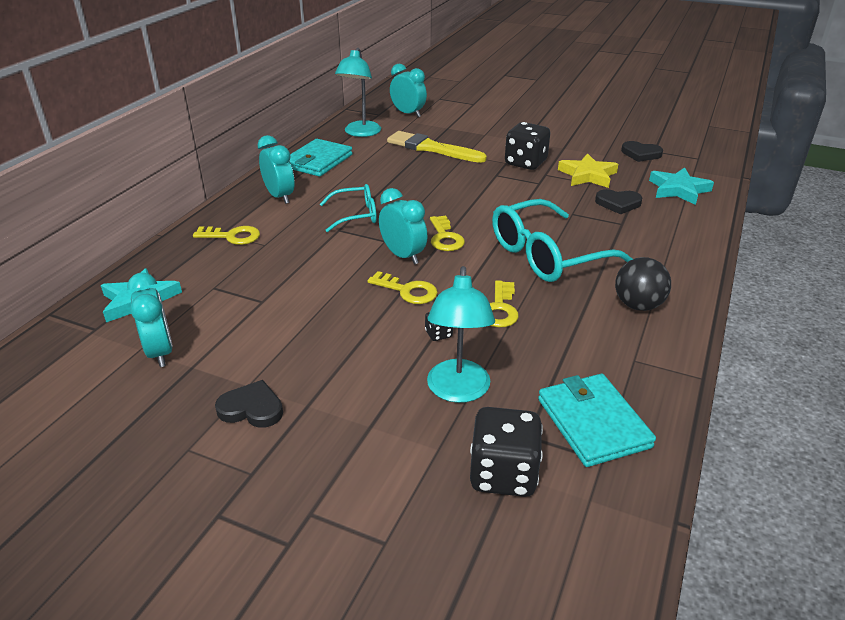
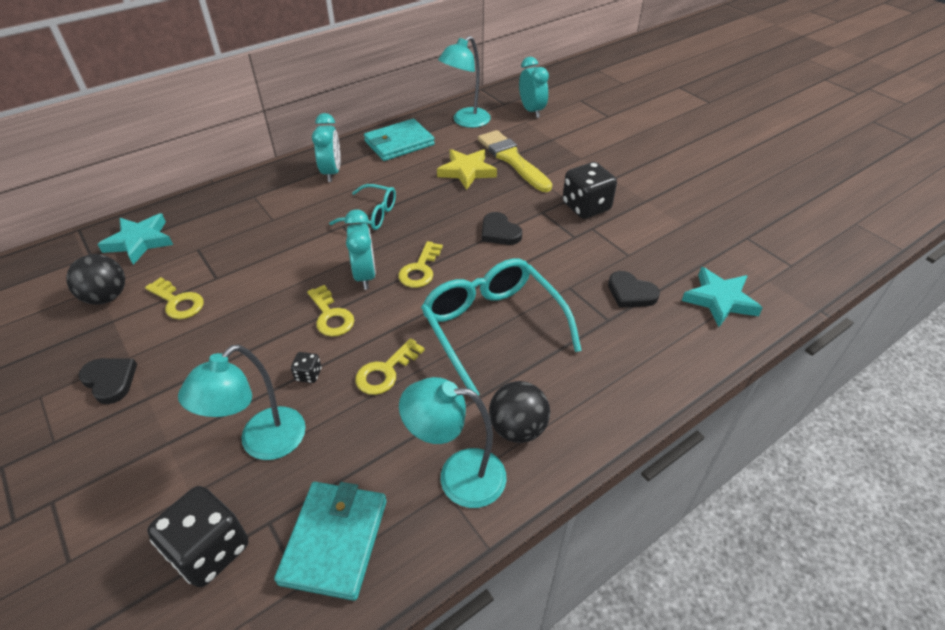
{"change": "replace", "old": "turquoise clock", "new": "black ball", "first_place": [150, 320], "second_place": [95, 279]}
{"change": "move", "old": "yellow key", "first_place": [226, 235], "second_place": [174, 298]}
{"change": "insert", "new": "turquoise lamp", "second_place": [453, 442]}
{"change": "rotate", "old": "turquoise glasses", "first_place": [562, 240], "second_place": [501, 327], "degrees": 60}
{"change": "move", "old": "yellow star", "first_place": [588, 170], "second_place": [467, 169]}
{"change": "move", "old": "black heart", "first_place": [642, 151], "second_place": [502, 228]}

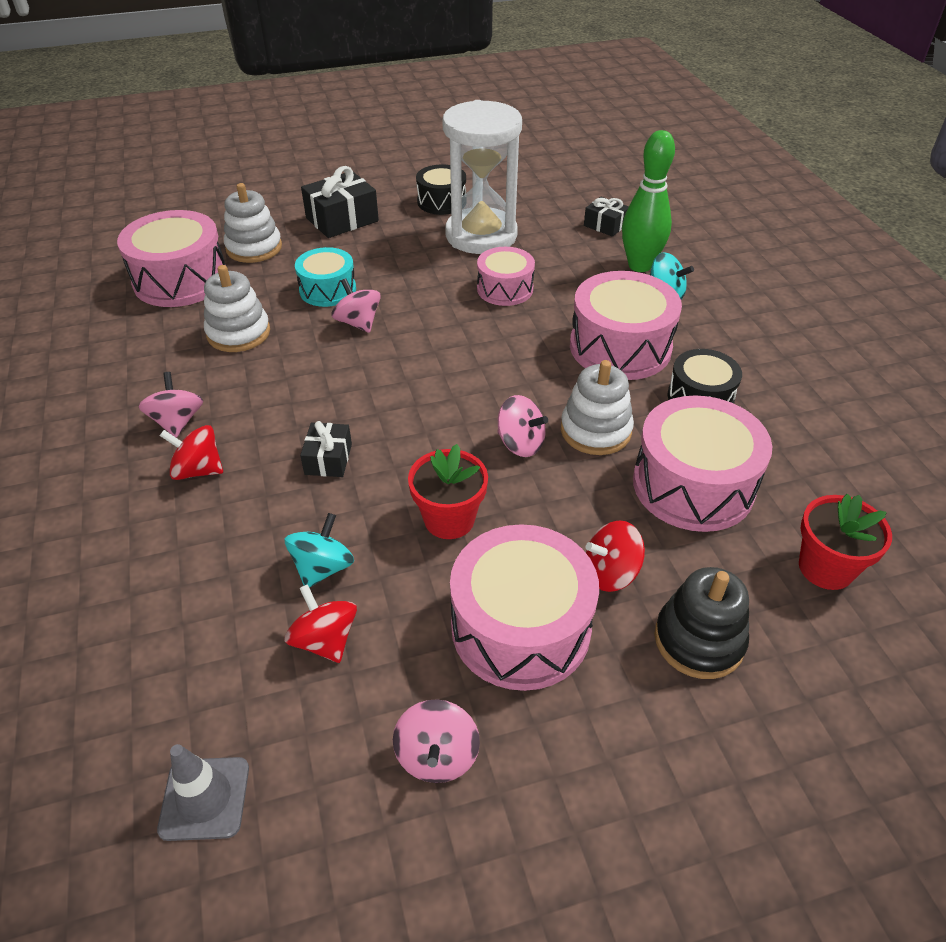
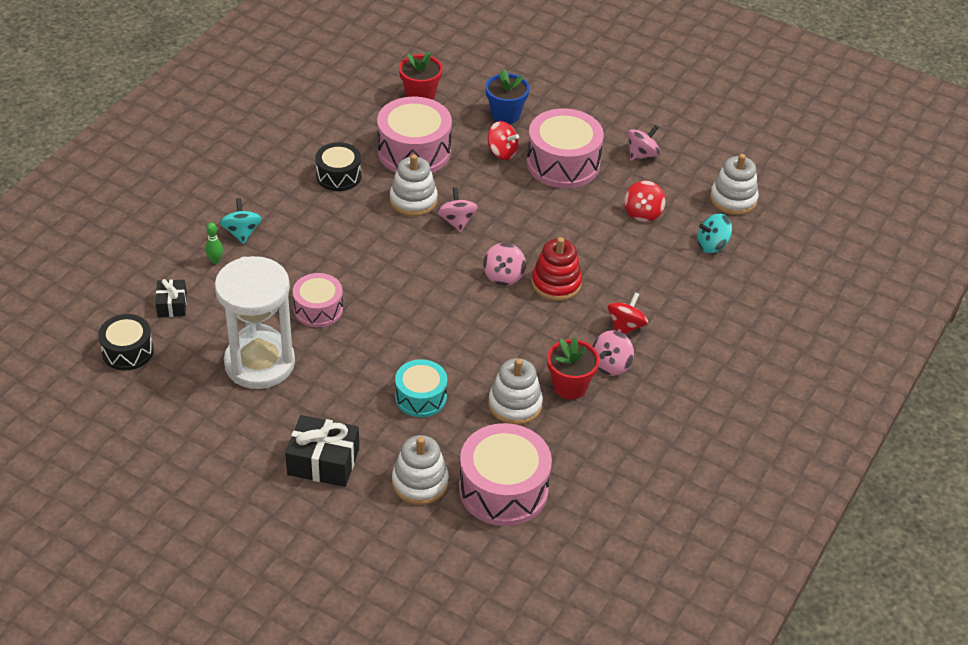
{"change": "move", "old": "black drum", "first_place": [441, 190], "second_place": [126, 342]}
{"change": "resize", "old": "green bowling pin", "first_place": [648, 201], "second_place": [214, 243], "factor": 0.42}
{"change": "move", "old": "pink spinning top", "first_place": [356, 305], "second_place": [504, 264]}
{"change": "replace", "old": "black stacking toy", "new": "blue flower pot", "first_place": [702, 623], "second_place": [507, 96]}
{"change": "replace", "old": "black gift", "new": "red stacking toy", "first_place": [326, 449], "second_place": [556, 269]}
{"change": "move", "old": "red flower pot", "first_place": [448, 491], "second_place": [573, 368]}
{"change": "rotate", "old": "red spinning top", "first_place": [191, 452], "second_place": [627, 313], "degrees": -120}
{"change": "move", "old": "turquoise spinning top", "first_place": [319, 550], "second_place": [714, 233]}
{"change": "replace", "old": "grey traffic cone", "new": "white stacking toy", "first_place": [203, 792], "second_place": [734, 184]}
{"change": "delete", "old": "pink drum", "first_place": [626, 325]}

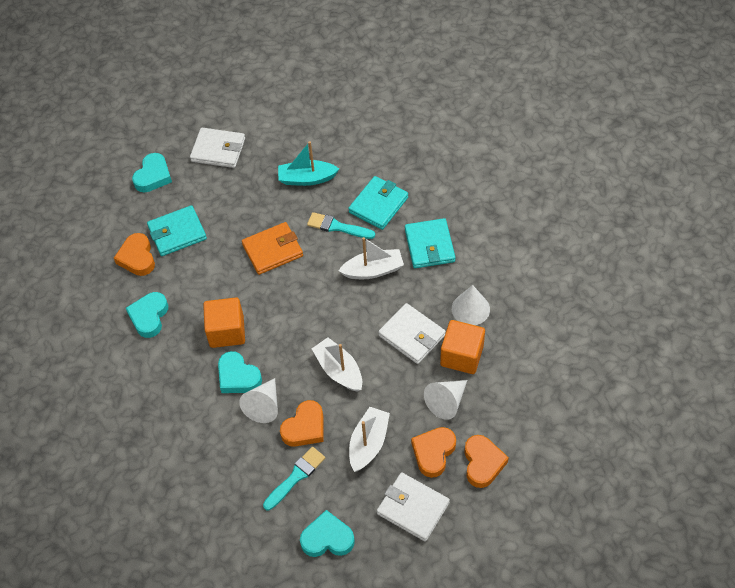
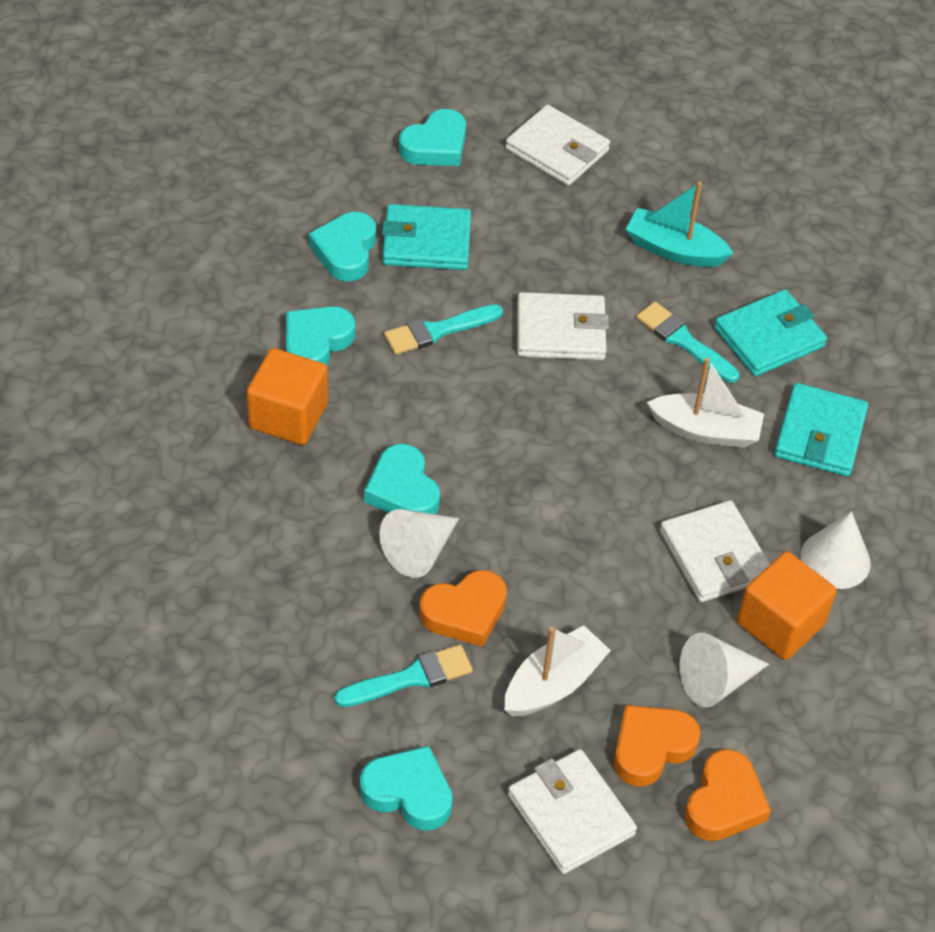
{"change": "move", "old": "orange cube", "first_place": [224, 323], "second_place": [287, 396]}
{"change": "recolor", "old": "orange heart", "new": "turquoise heart", "first_place": [134, 254], "second_place": [342, 246]}
{"change": "insert", "new": "turquoise brush", "second_place": [443, 329]}
{"change": "recolor", "old": "orange wallet", "new": "white wallet", "first_place": [272, 248], "second_place": [563, 326]}
{"change": "delete", "old": "white boat", "first_place": [337, 365]}

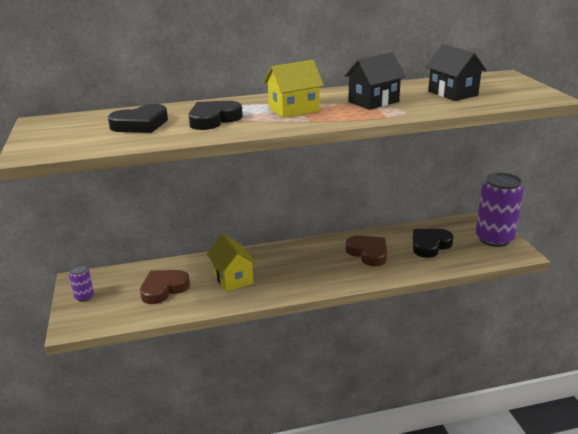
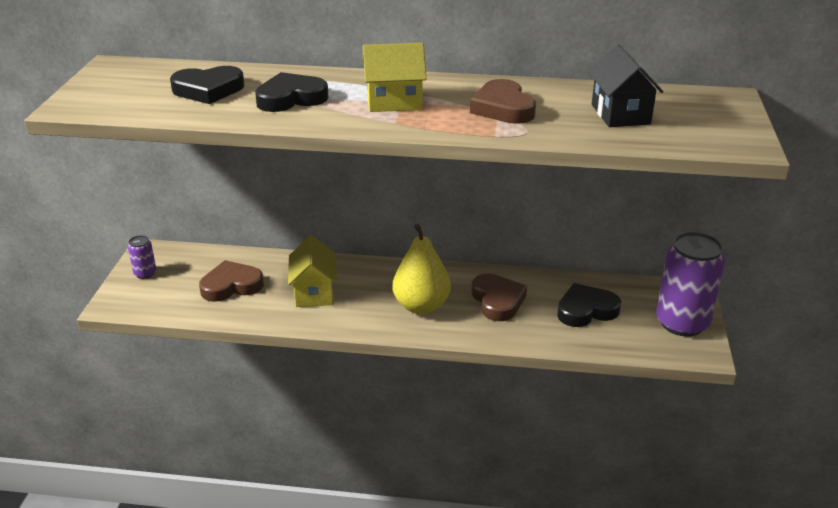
{"change": "insert", "new": "yellow pear", "second_place": [422, 269]}
{"change": "replace", "old": "black house", "new": "brown heart", "first_place": [375, 81], "second_place": [503, 101]}

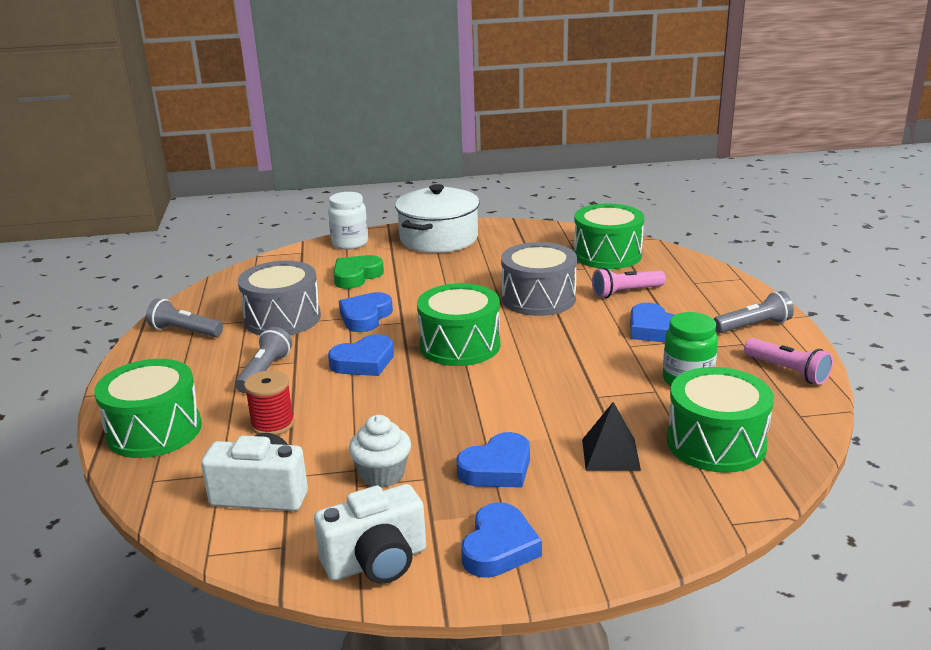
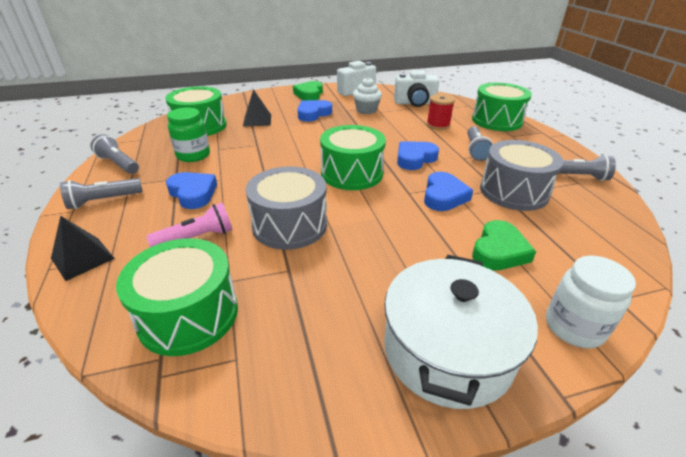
{"change": "insert", "new": "black pyramid", "second_place": [83, 248]}
{"change": "recolor", "old": "pink flashlight", "new": "grey flashlight", "first_place": [788, 361], "second_place": [115, 154]}
{"change": "recolor", "old": "blue heart", "new": "green heart", "first_place": [501, 540], "second_place": [308, 90]}

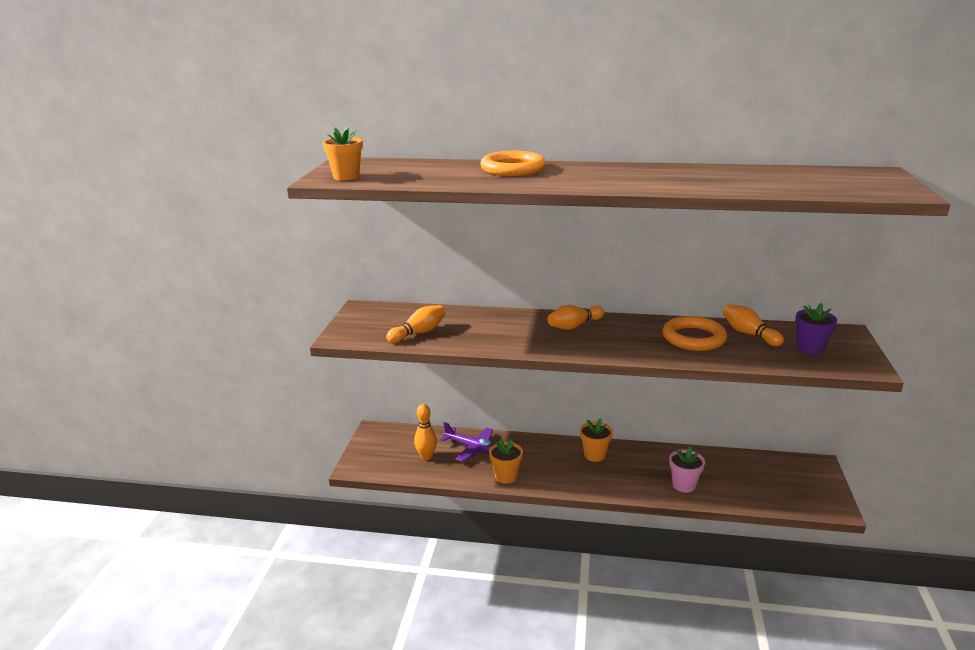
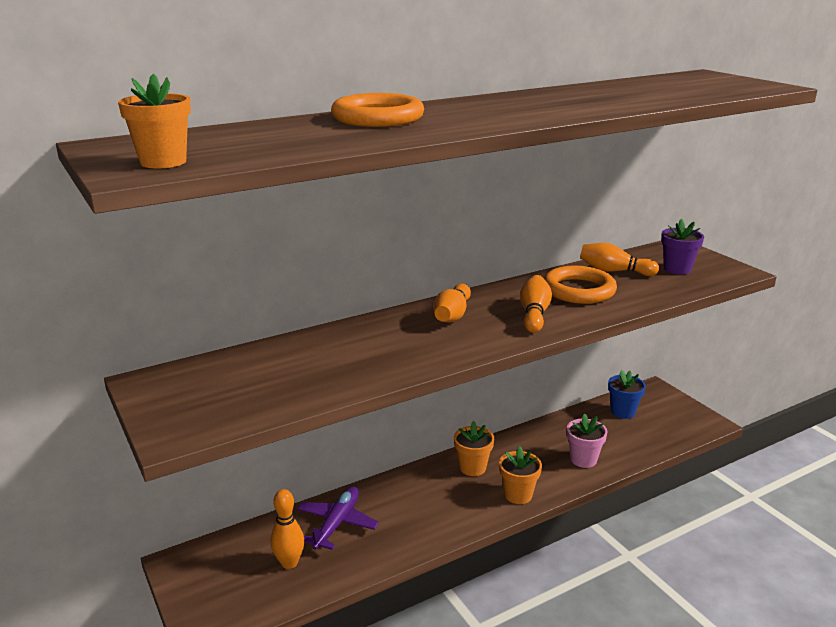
{"change": "rotate", "old": "purple plane", "first_place": [467, 442], "second_place": [338, 518], "degrees": -60}
{"change": "move", "old": "orange flower pot", "first_place": [506, 461], "second_place": [520, 475]}
{"change": "move", "old": "orange bowling pin", "first_place": [416, 324], "second_place": [536, 304]}
{"change": "insert", "new": "blue flower pot", "second_place": [627, 394]}

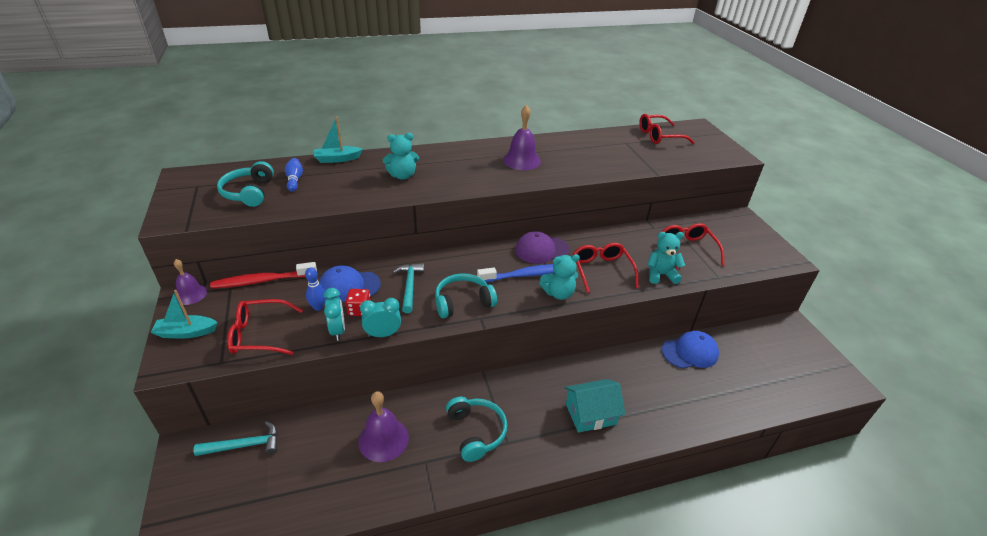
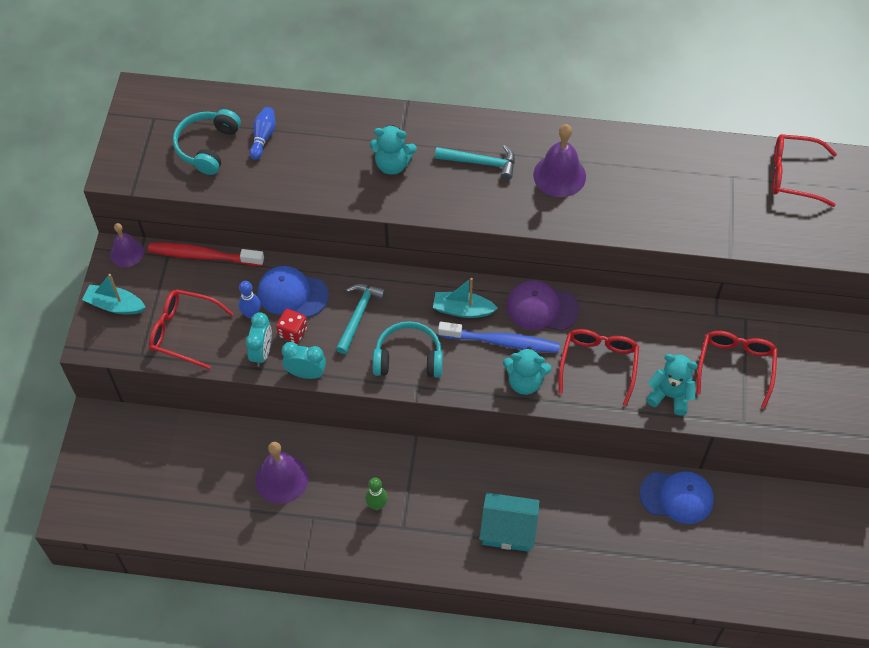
{"change": "replace", "old": "turquoise headphones", "new": "green bowling pin", "first_place": [476, 429], "second_place": [376, 493]}
{"change": "move", "old": "turquoise boat", "first_place": [338, 140], "second_place": [465, 298]}
{"change": "move", "old": "turquoise hammer", "first_place": [236, 438], "second_place": [475, 162]}

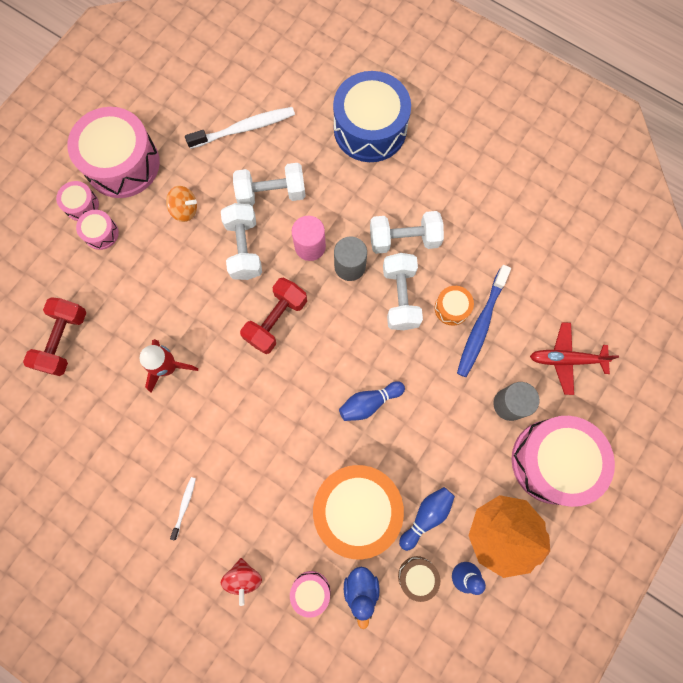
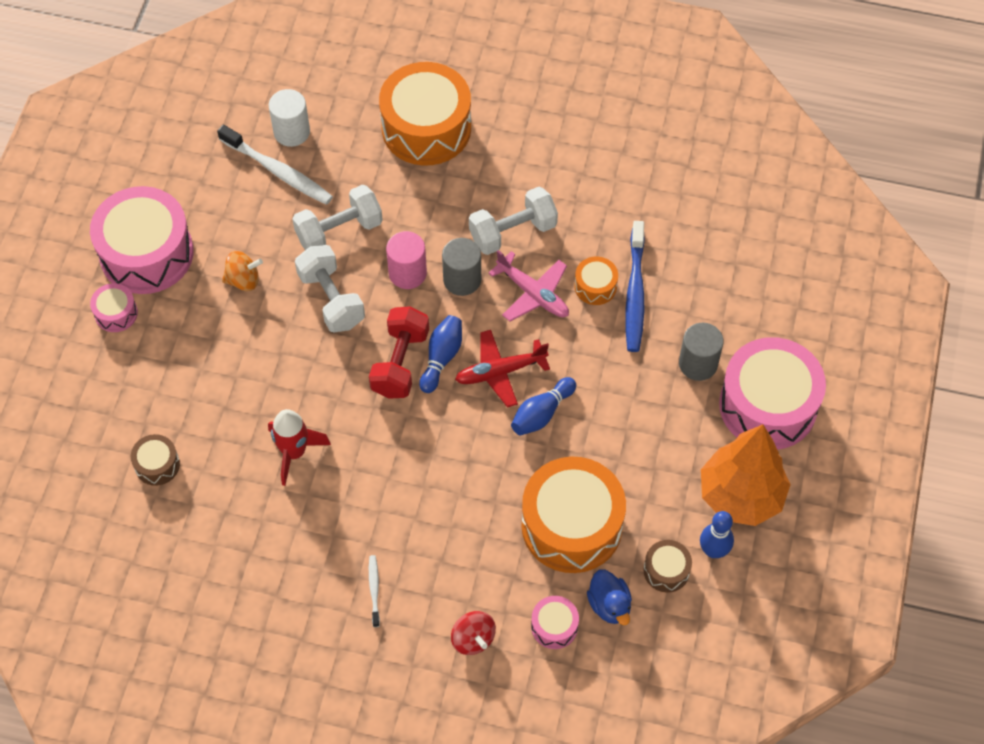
{"change": "replace", "old": "red dumbbell", "new": "brown drum", "first_place": [54, 336], "second_place": [155, 460]}
{"change": "rotate", "old": "white toothbrush", "first_place": [240, 128], "second_place": [275, 165], "degrees": 75}
{"change": "insert", "new": "white cylinder", "second_place": [289, 118]}
{"change": "recolor", "old": "blue drum", "new": "orange drum", "first_place": [372, 116], "second_place": [425, 113]}
{"change": "move", "old": "blue bowling pin", "first_place": [427, 519], "second_place": [440, 354]}
{"change": "move", "old": "red plane", "first_place": [574, 358], "second_place": [502, 368]}
{"change": "replace", "old": "white dumbbell", "new": "pink plane", "first_place": [403, 291], "second_place": [528, 285]}
{"change": "delete", "old": "pink drum", "first_place": [97, 230]}

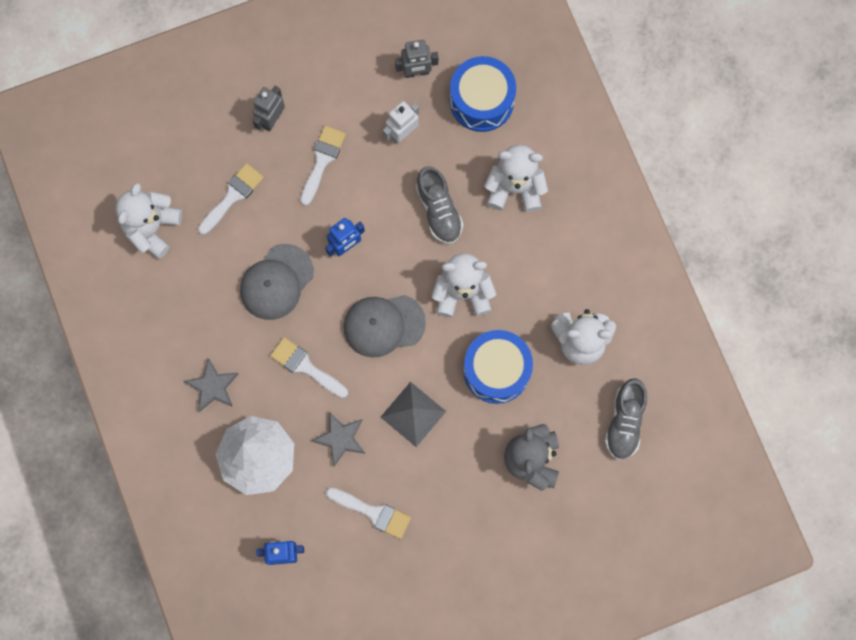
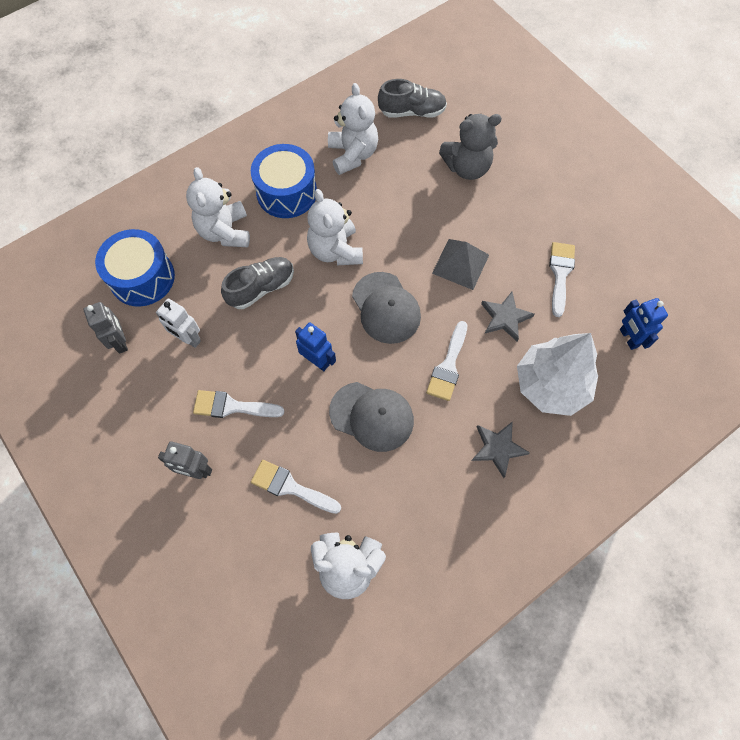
{"change": "move", "old": "blue drum", "first_place": [498, 367], "second_place": [284, 181]}

